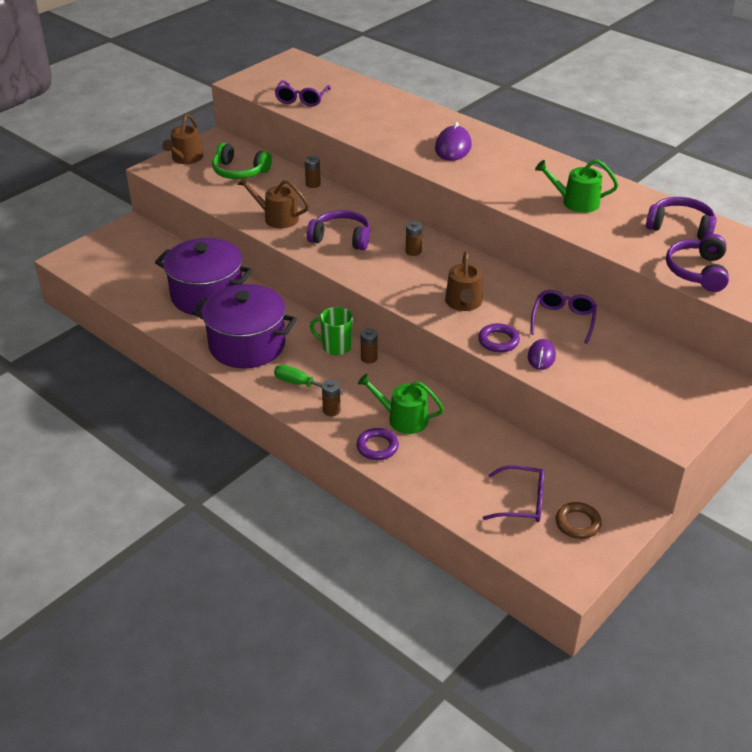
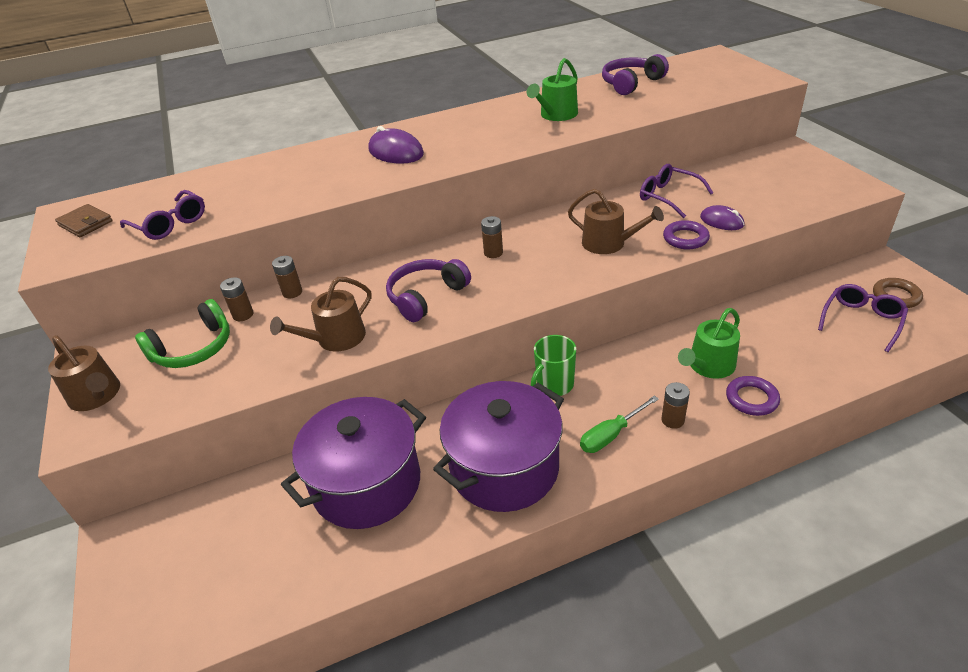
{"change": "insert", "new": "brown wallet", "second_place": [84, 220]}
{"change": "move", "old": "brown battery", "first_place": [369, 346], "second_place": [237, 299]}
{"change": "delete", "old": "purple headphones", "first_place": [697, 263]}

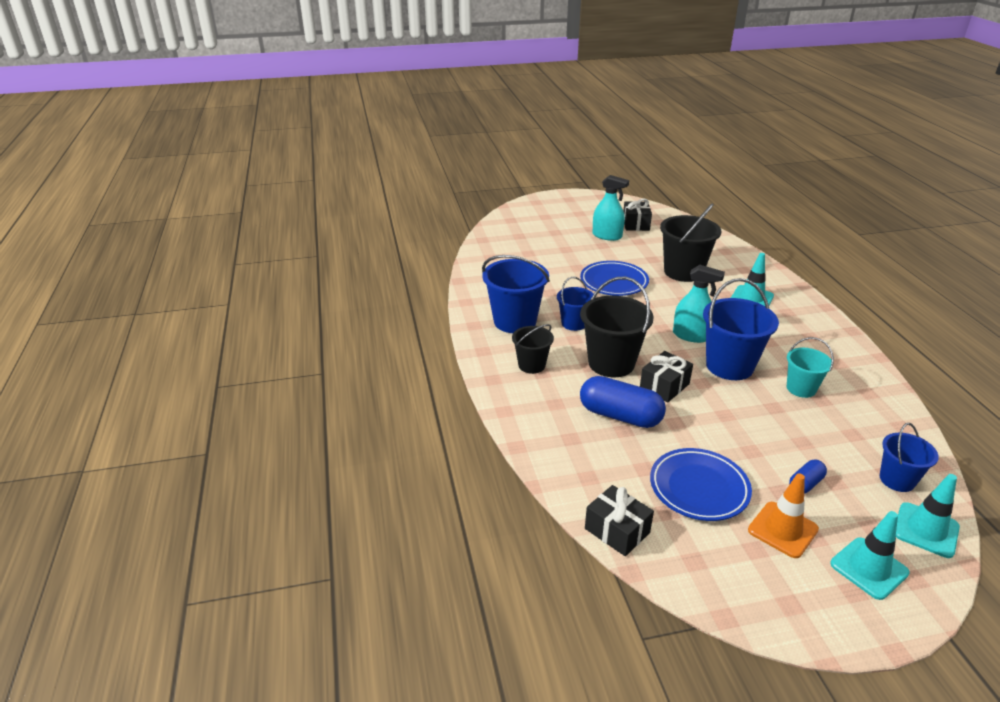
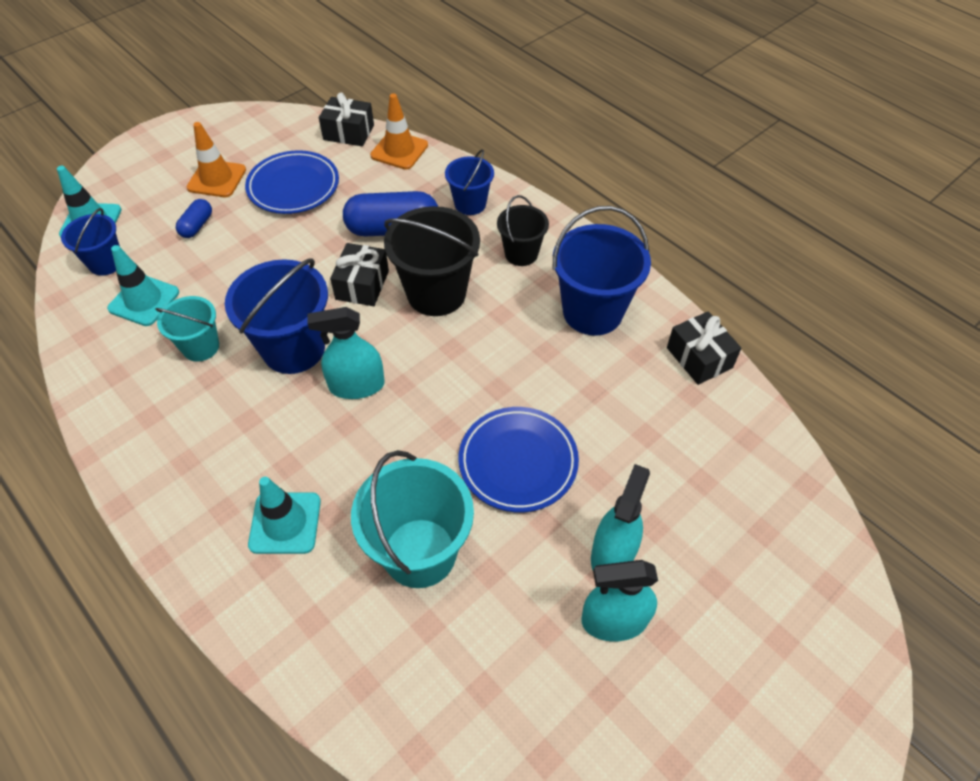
{"change": "move", "old": "turquoise traffic cone", "first_place": [870, 555], "second_place": [143, 285]}
{"change": "recolor", "old": "black bucket", "new": "turquoise bucket", "first_place": [690, 242], "second_place": [412, 519]}
{"change": "insert", "new": "orange traffic cone", "second_place": [399, 131]}
{"change": "move", "old": "blue bucket", "first_place": [575, 304], "second_place": [469, 182]}
{"change": "insert", "new": "turquoise spray bottle", "second_place": [620, 517]}
{"change": "move", "old": "black gift", "first_place": [637, 214], "second_place": [704, 348]}

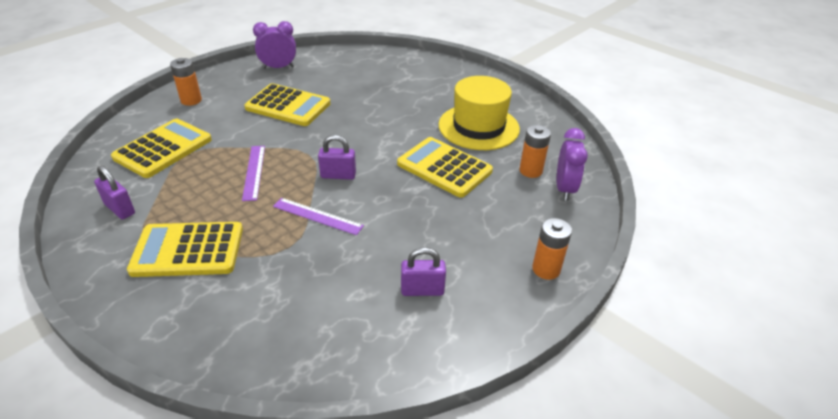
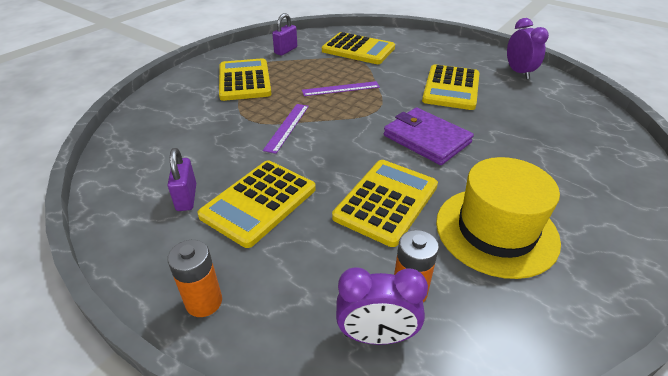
{"change": "insert", "new": "yellow calculator", "second_place": [256, 204]}
{"change": "insert", "new": "purple wallet", "second_place": [429, 136]}
{"change": "delete", "old": "orange battery", "first_place": [186, 82]}
{"change": "delete", "old": "purple padlock", "first_place": [337, 157]}

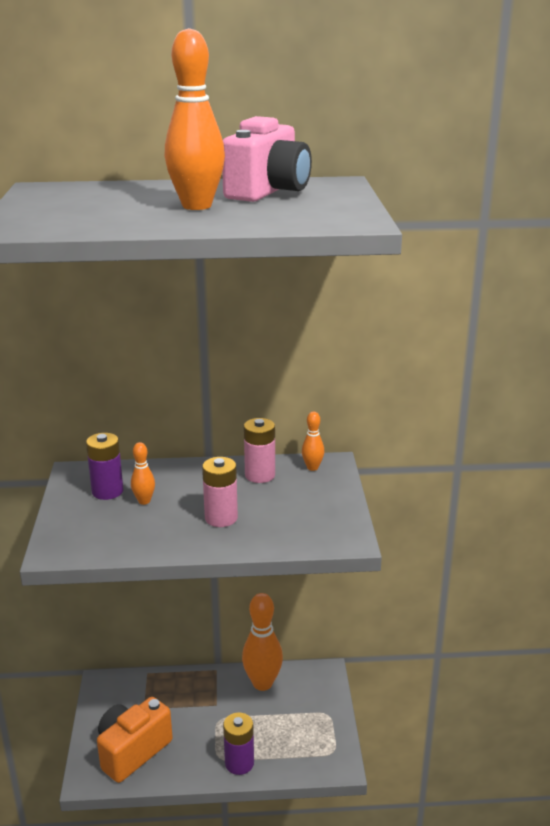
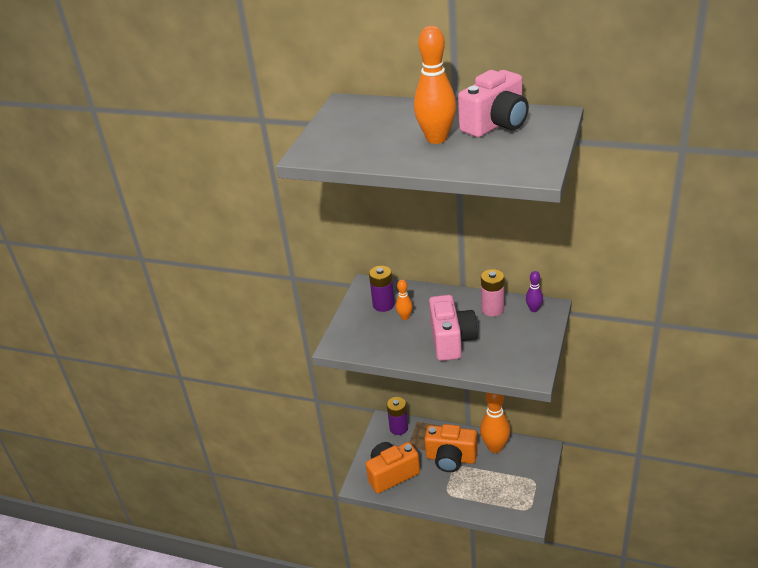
{"change": "move", "old": "purple battery", "first_place": [238, 744], "second_place": [397, 416]}
{"change": "insert", "new": "orange camera", "second_place": [451, 448]}
{"change": "replace", "old": "pink battery", "new": "pink camera", "first_place": [220, 492], "second_place": [453, 328]}
{"change": "recolor", "old": "orange bowling pin", "new": "purple bowling pin", "first_place": [313, 441], "second_place": [534, 291]}

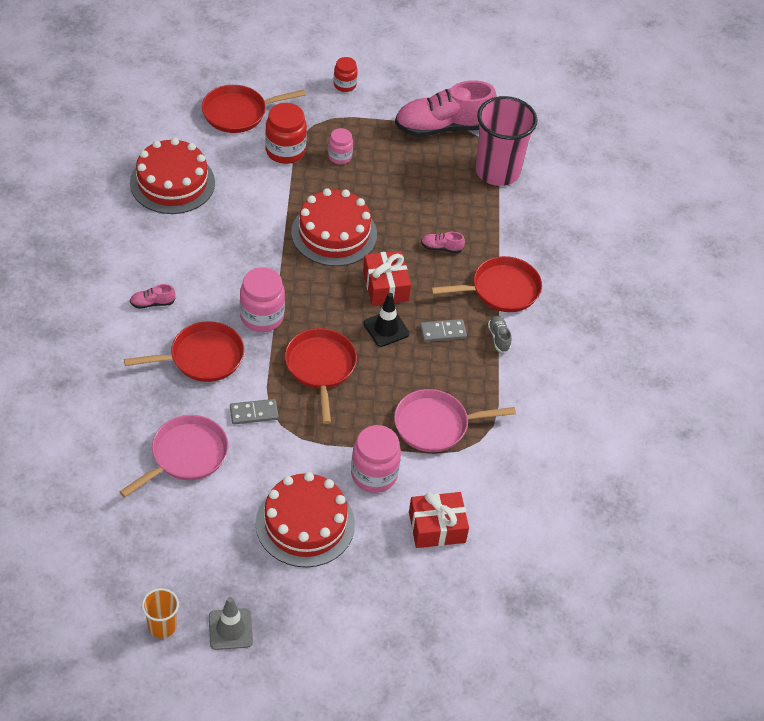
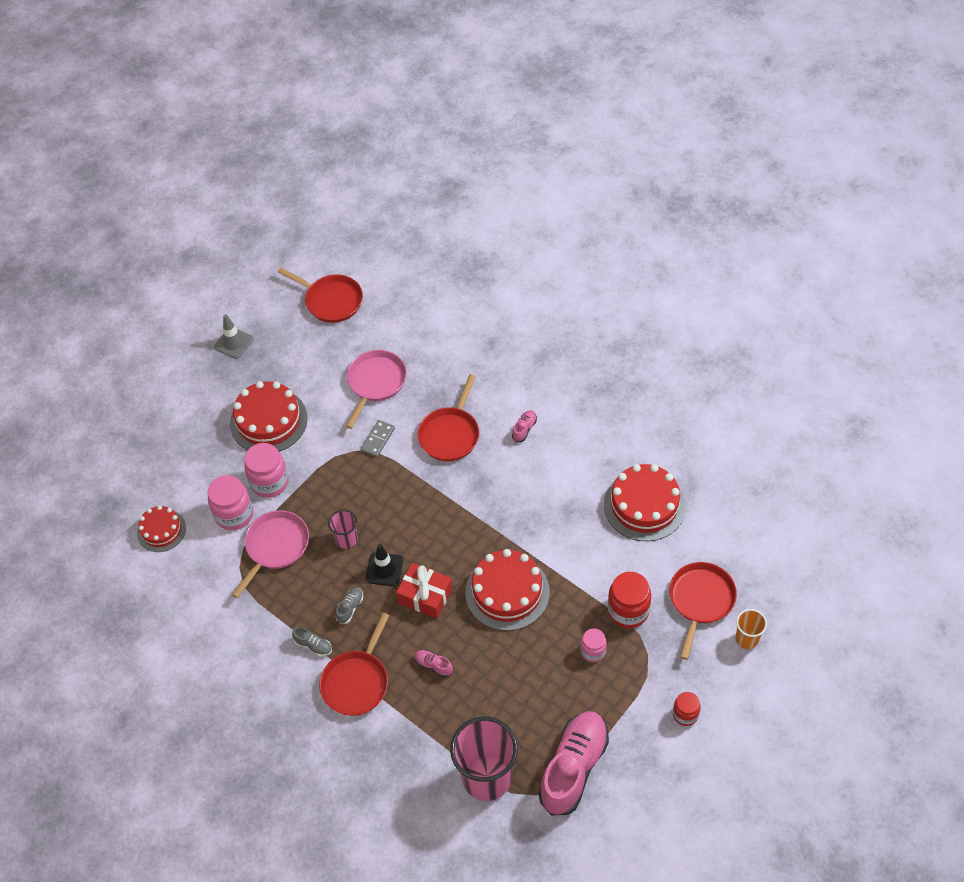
{"change": "insert", "new": "red cake", "second_place": [161, 528]}
{"change": "move", "old": "pink jar", "first_place": [262, 299], "second_place": [230, 503]}
{"change": "move", "old": "red pan", "first_place": [321, 376], "second_place": [320, 295]}
{"change": "insert", "new": "pink cup", "second_place": [343, 529]}
{"change": "replace", "old": "grey domino", "new": "grey shoe", "first_place": [443, 330], "second_place": [349, 605]}
{"change": "rotate", "old": "pink pan", "first_place": [174, 456], "second_place": [376, 389], "degrees": -150}
{"change": "rotate", "old": "pink shoe", "first_place": [443, 242], "second_place": [433, 664], "degrees": -105}
{"change": "move", "old": "orange cup", "first_place": [160, 613], "second_place": [751, 629]}
{"change": "delete", "old": "red gift", "first_place": [439, 520]}

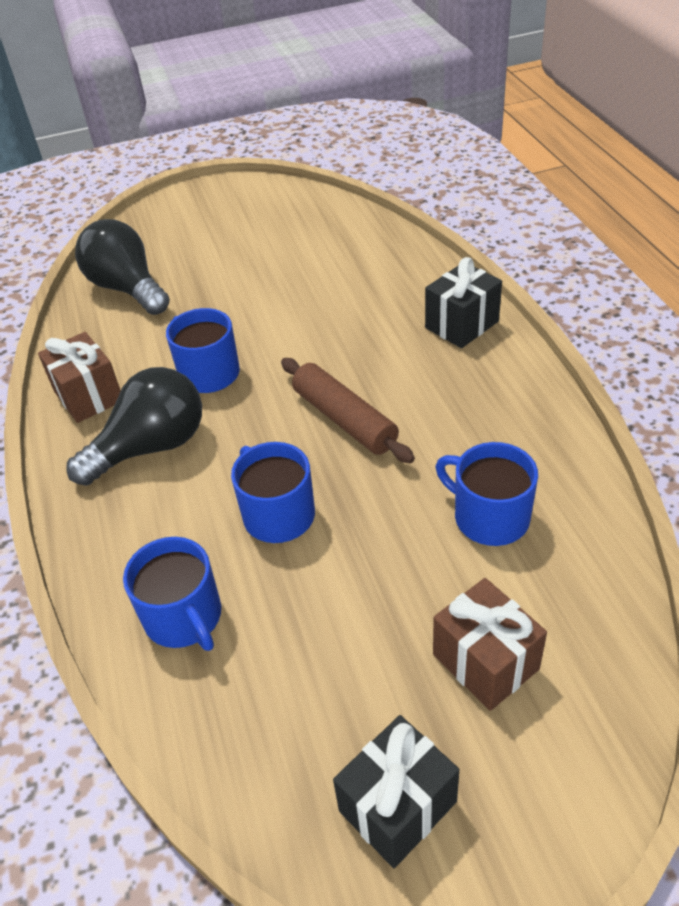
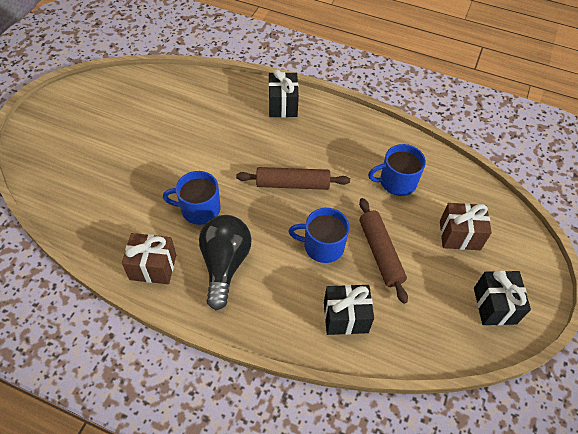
{"change": "replace", "old": "blue mug", "new": "black gift", "first_place": [172, 594], "second_place": [349, 310]}
{"change": "insert", "new": "brown rolling pin", "second_place": [383, 251]}
{"change": "delete", "old": "black light bulb", "first_place": [122, 267]}

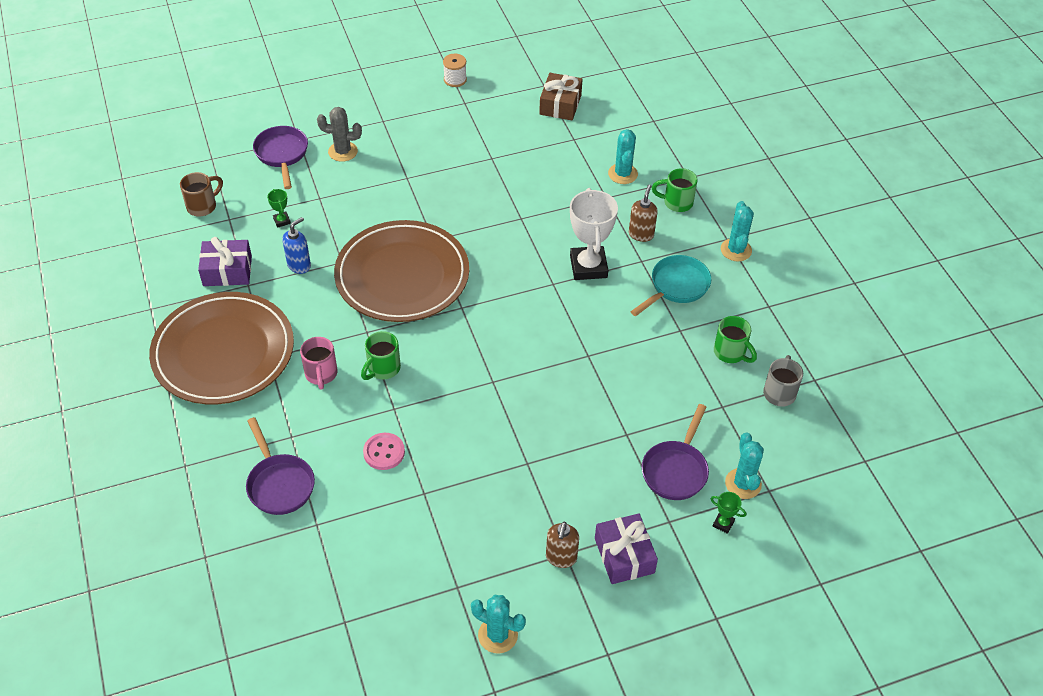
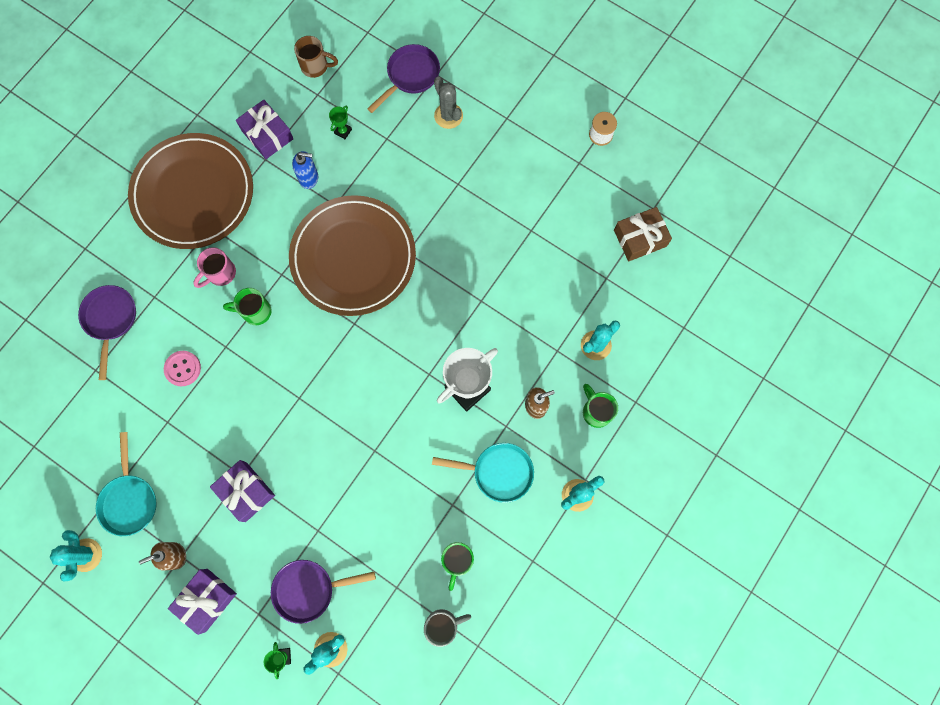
{"change": "rotate", "old": "purple pan", "first_place": [280, 466], "second_place": [107, 332], "degrees": 150}
{"change": "insert", "new": "turquoise pan", "second_place": [126, 484]}
{"change": "insert", "new": "purple gift", "second_place": [242, 491]}

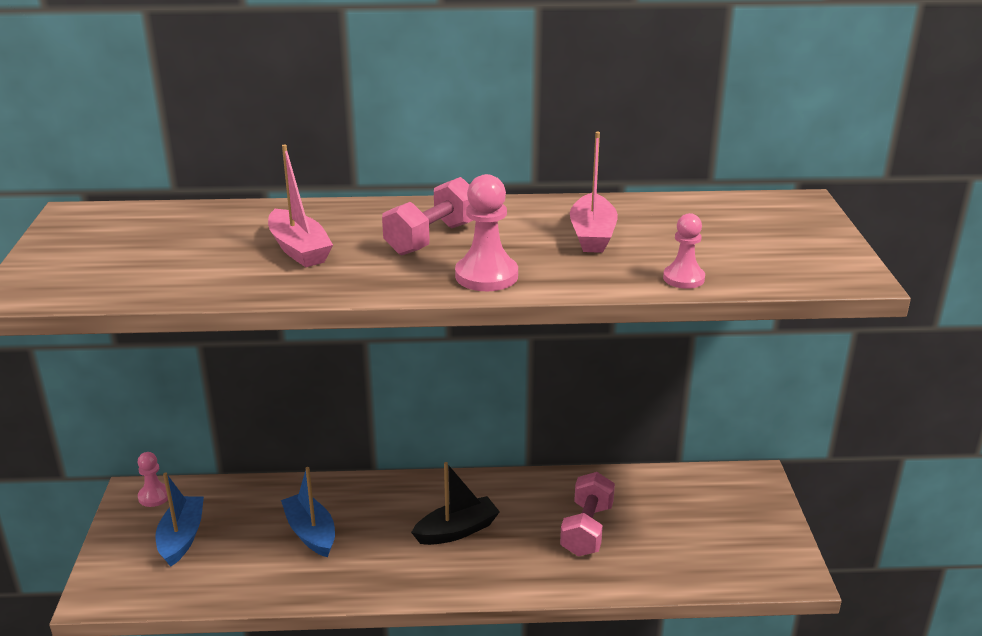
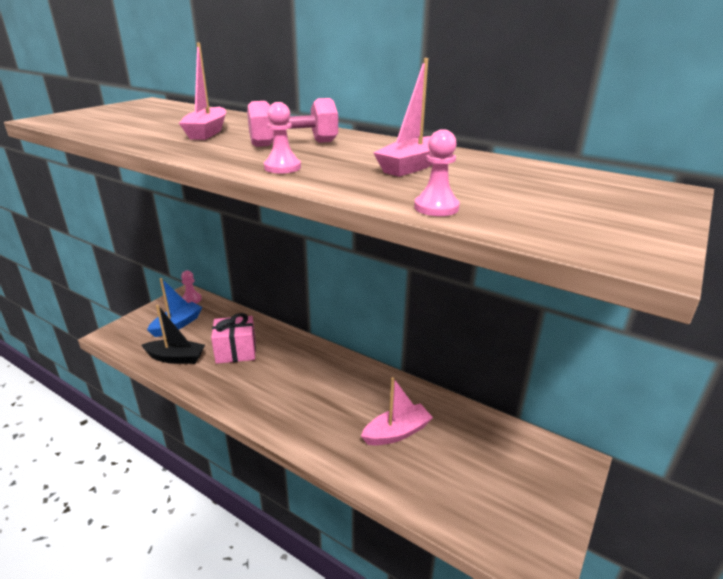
{"change": "move", "old": "black boat", "first_place": [455, 503], "second_place": [173, 334]}
{"change": "replace", "old": "blue boat", "new": "pink gift", "first_place": [308, 512], "second_place": [233, 338]}
{"change": "resize", "old": "pink pawn", "first_place": [486, 232], "second_place": [282, 137], "factor": 0.65}
{"change": "replace", "old": "pink dumbbell", "new": "pink boat", "first_place": [587, 514], "second_place": [397, 411]}

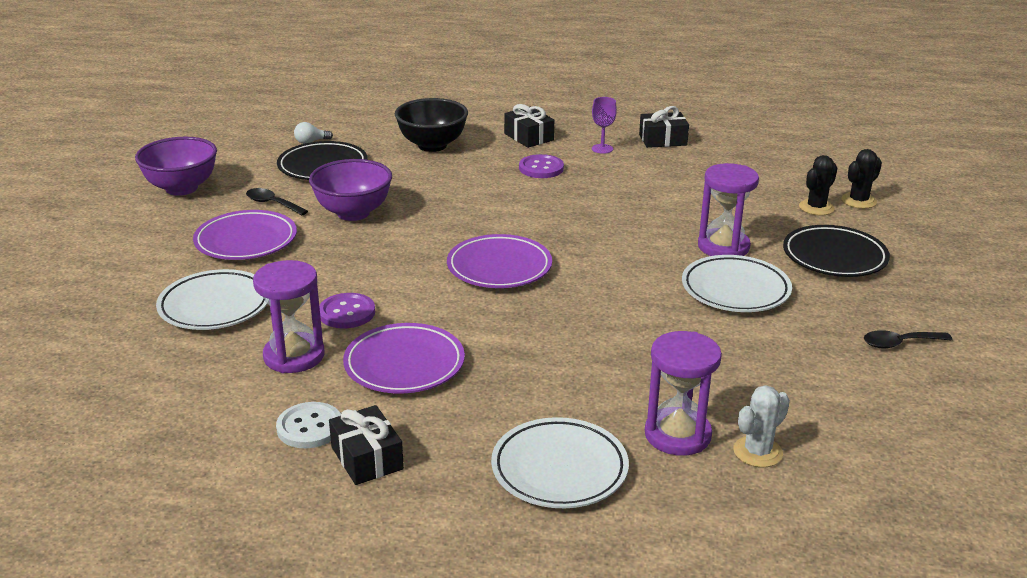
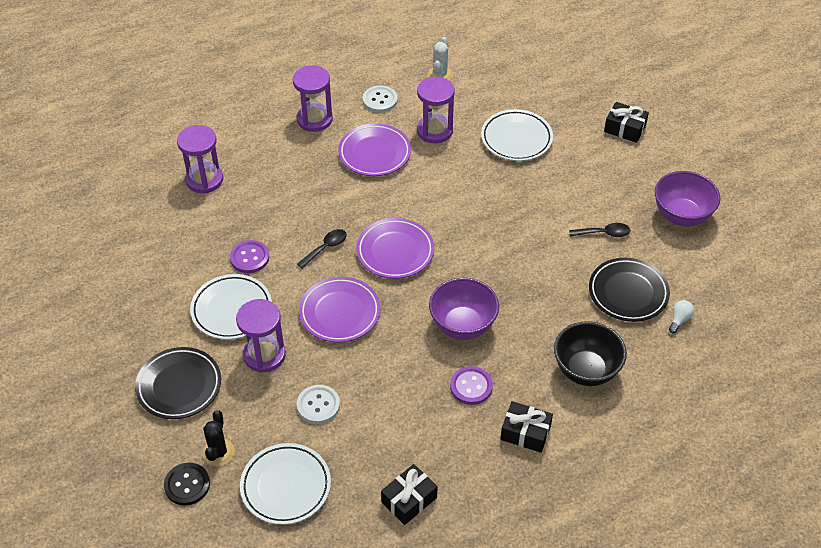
{"change": "replace", "old": "black cactus", "new": "black button", "first_place": [861, 179], "second_place": [187, 484]}
{"change": "move", "old": "purple button", "first_place": [347, 310], "second_place": [249, 256]}
{"change": "move", "old": "white plate", "first_place": [560, 462], "second_place": [285, 484]}
{"change": "insert", "new": "purple hourglass", "second_place": [313, 98]}
{"change": "move", "old": "black spoon", "first_place": [908, 339], "second_place": [322, 249]}
{"change": "insert", "new": "white button", "second_place": [318, 404]}
{"change": "move", "old": "purple plate", "first_place": [245, 235], "second_place": [339, 310]}
{"change": "move", "old": "white cactus", "first_place": [761, 426], "second_place": [440, 58]}
{"change": "move", "old": "purple bowl", "first_place": [350, 190], "second_place": [464, 309]}
{"change": "move", "old": "black gift", "first_place": [366, 445], "second_place": [626, 122]}
{"change": "delete", "old": "purple goblet", "first_place": [604, 125]}

